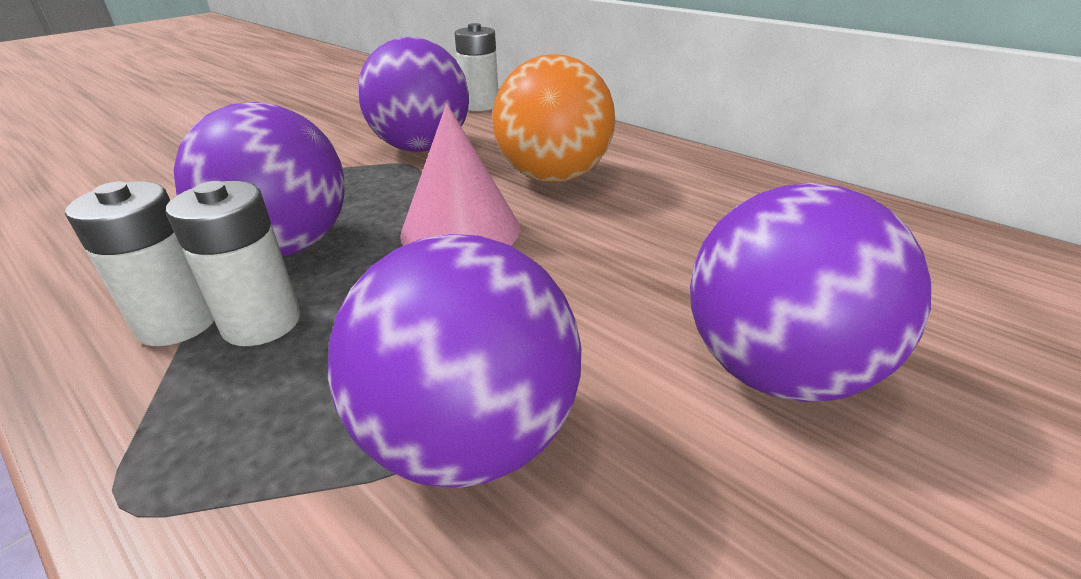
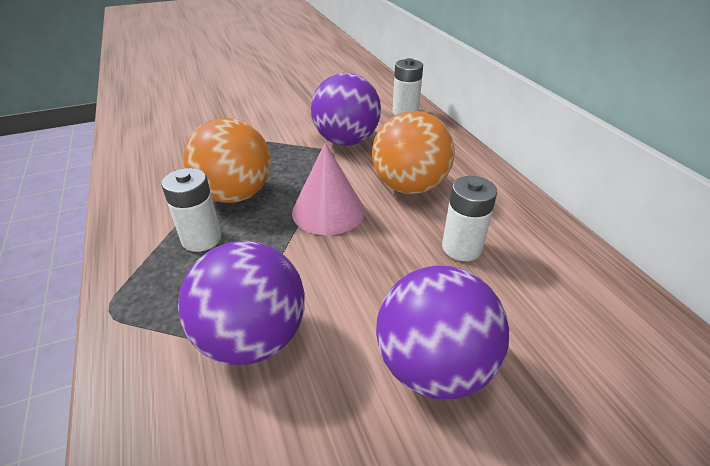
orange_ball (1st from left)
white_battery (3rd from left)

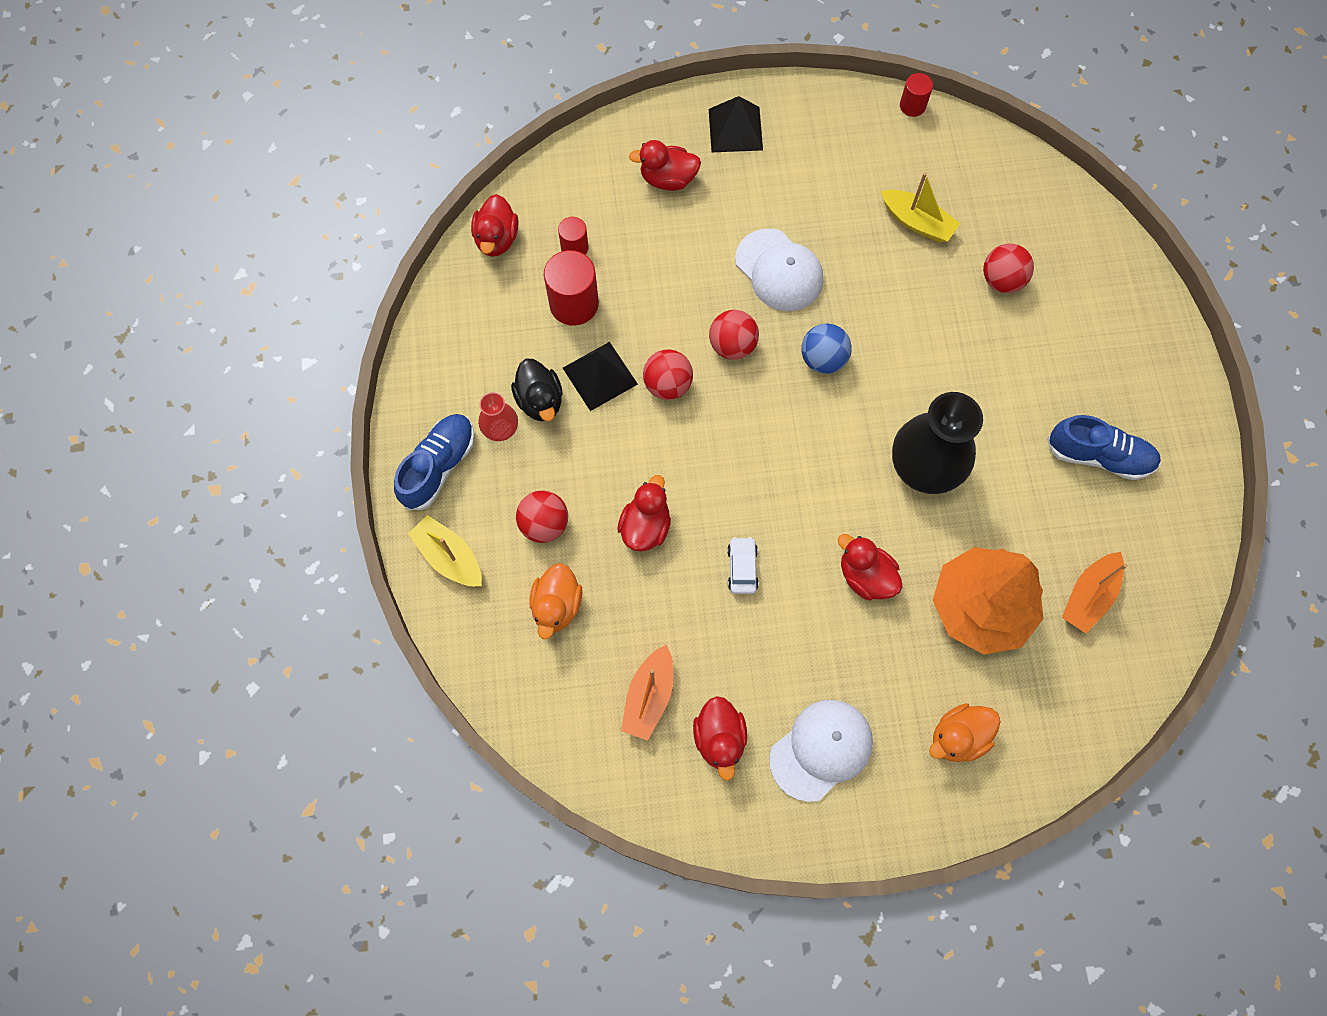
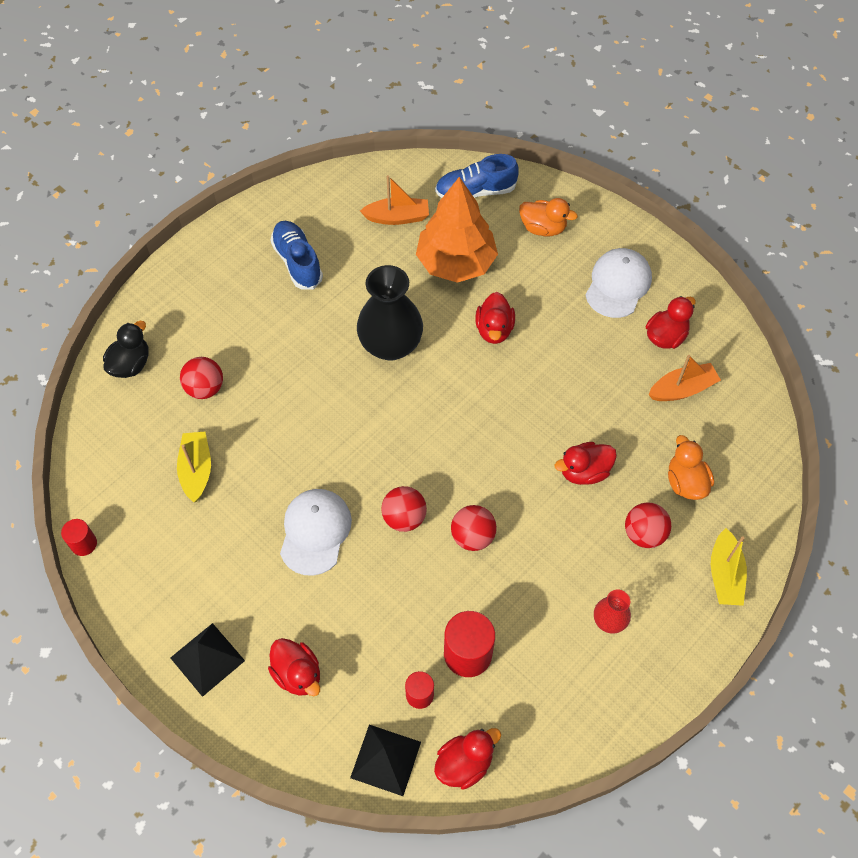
blue_ball
black_pyramid (2nd from left)
black_duck
blue_shoe (2nd from left)
white_car
orange_duck (2nd from left)
white_cap (2nd from left)

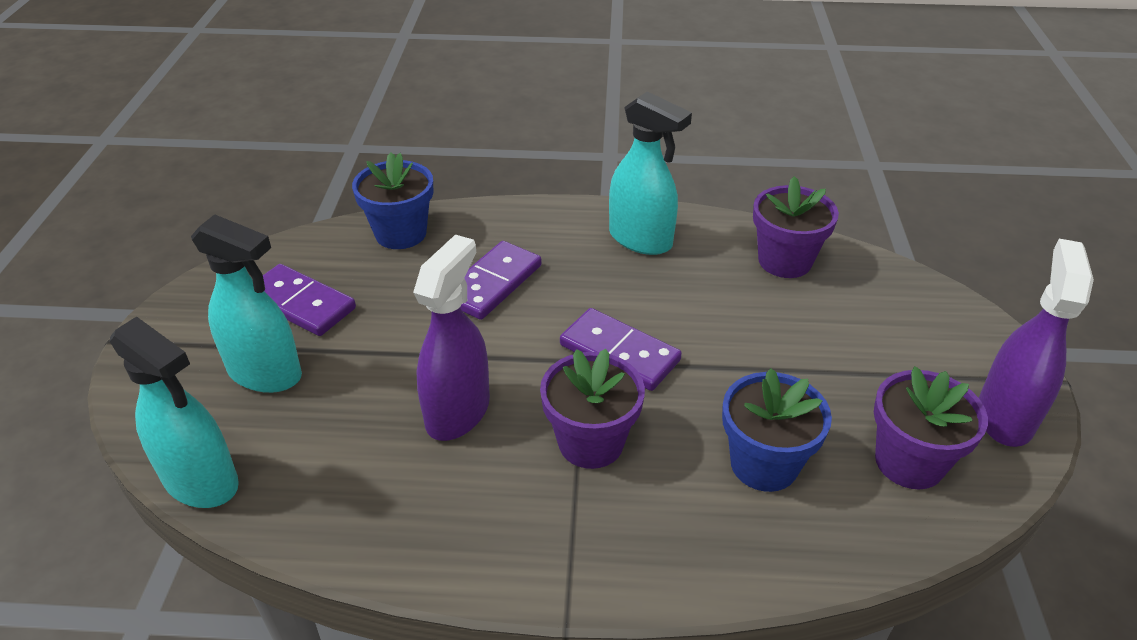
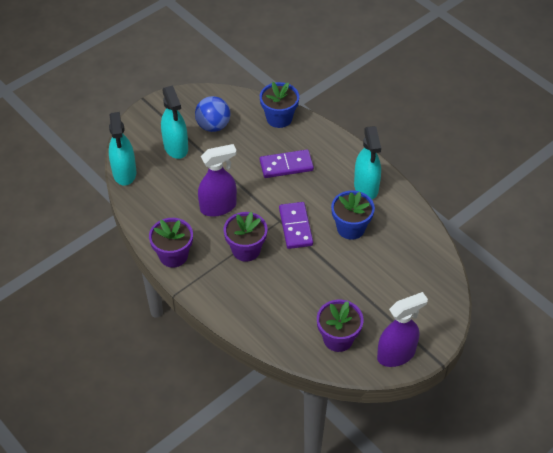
purple_flower_pot (1st from left)
blue_ball
blue_flower_pot (2nd from left)

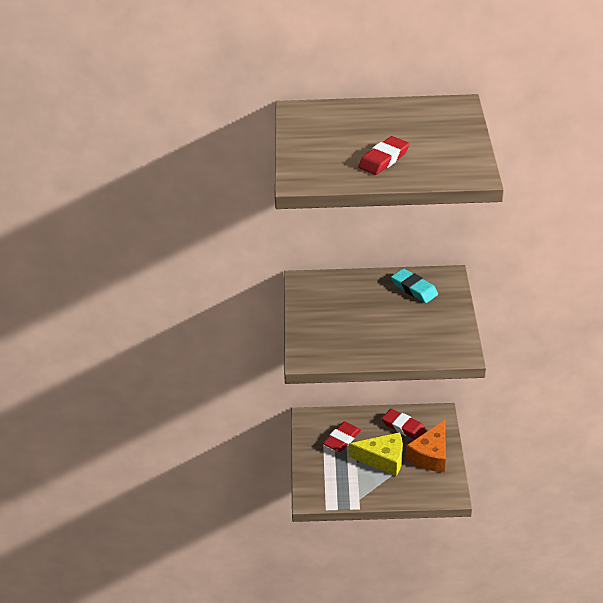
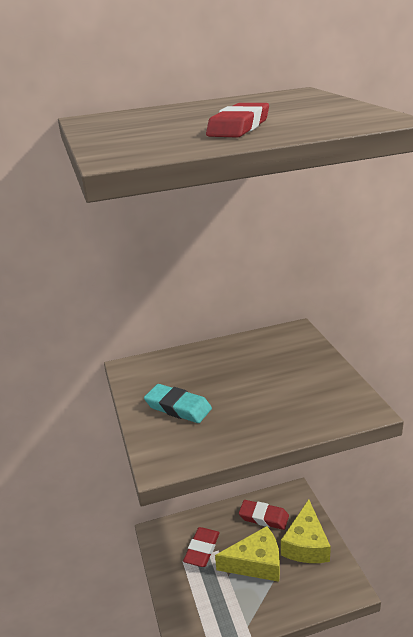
turquoise_eraser
yellow_cheese (2nd from left)

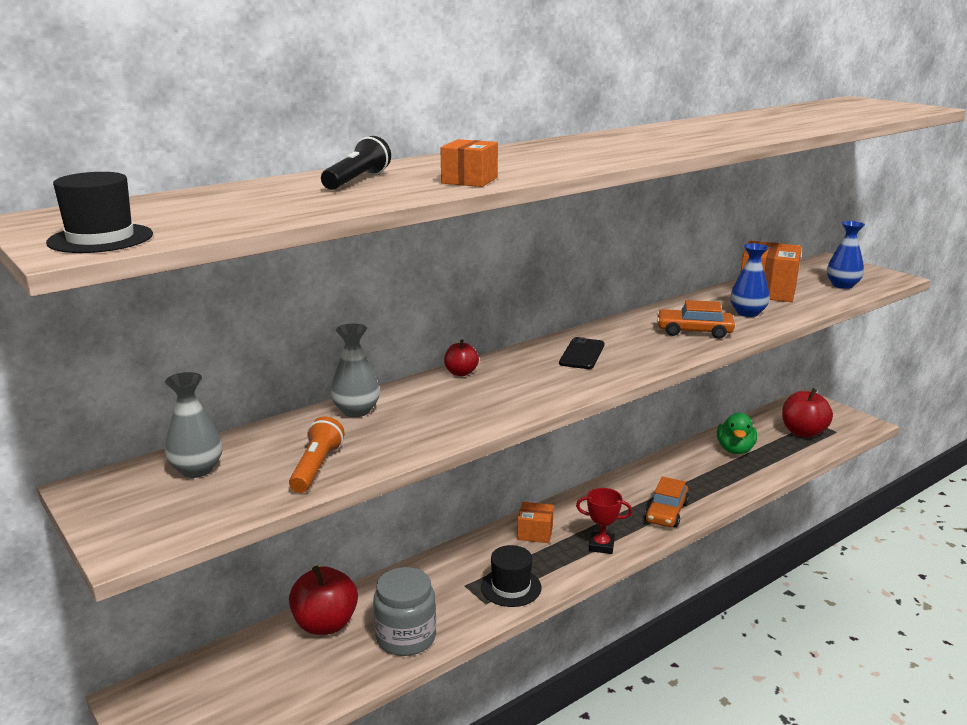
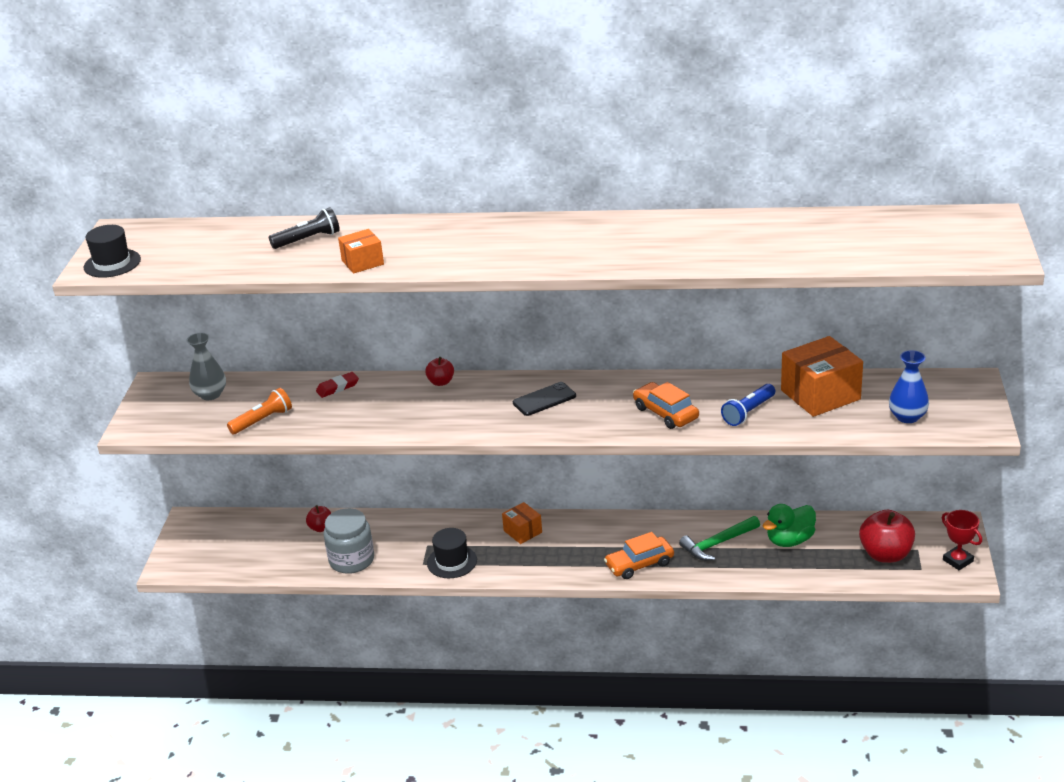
blue_flashlight
red_eraser
red_trophy
red_apple (1st from left)
green_hammer

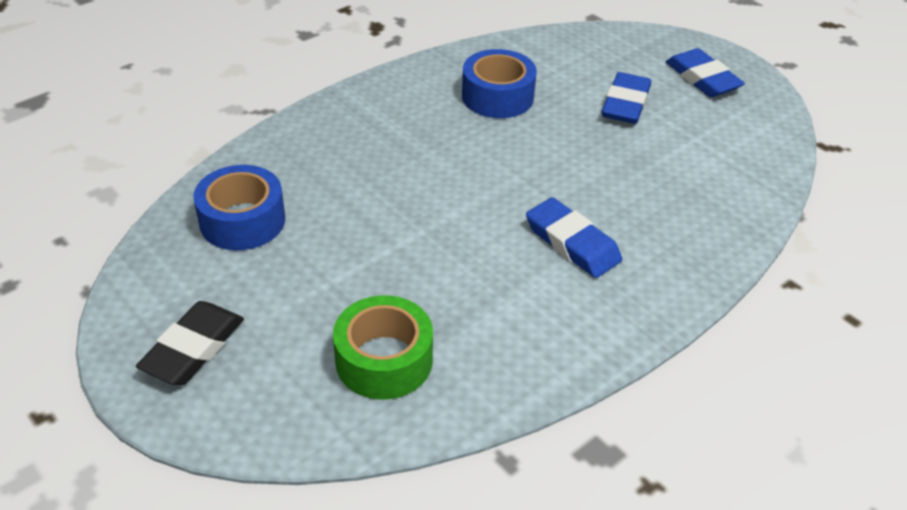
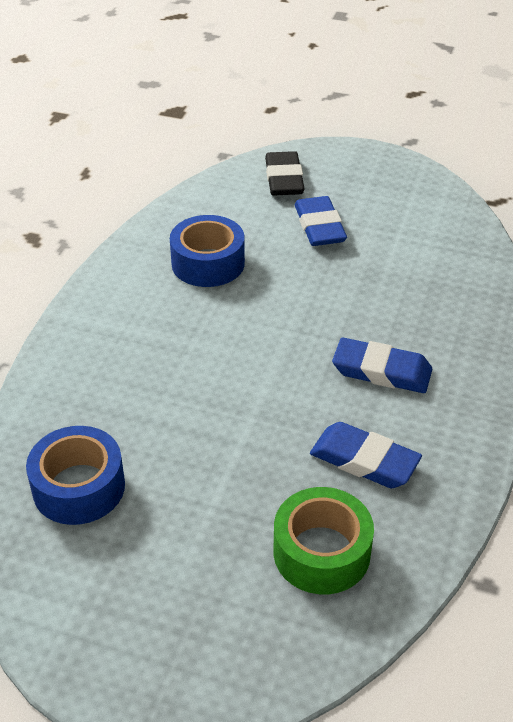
blue_eraser (2nd from left)
black_eraser

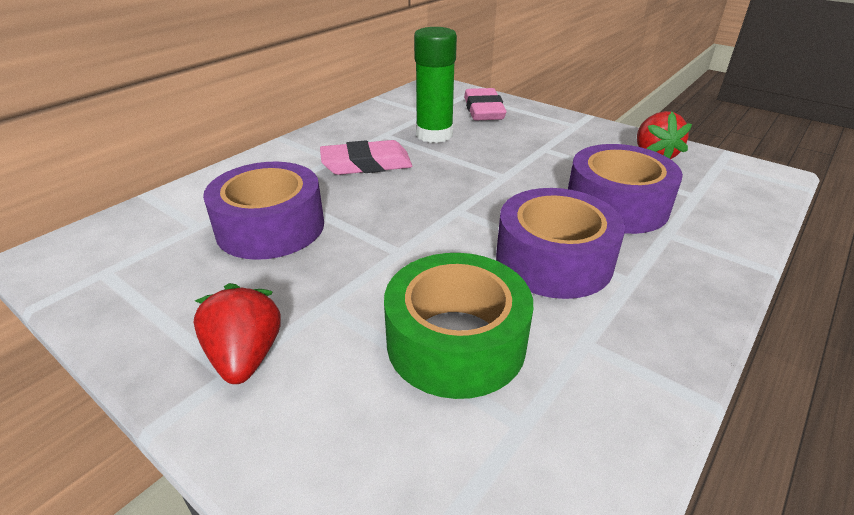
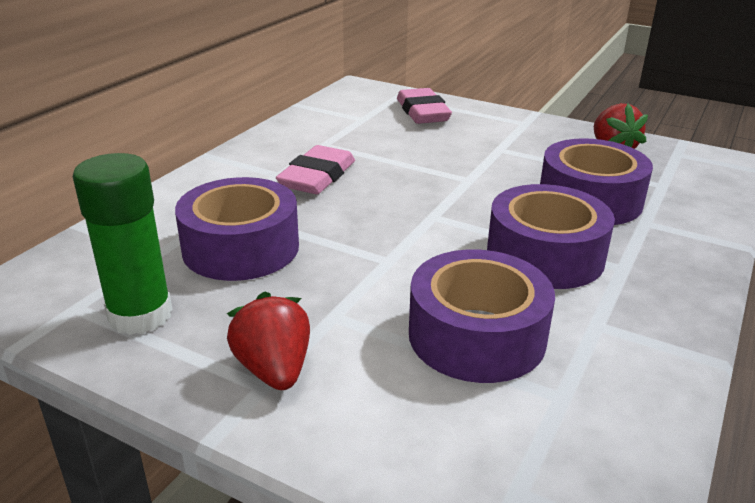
green_glue_stick
pink_eraser (1st from left)
purple_tape (2nd from left)

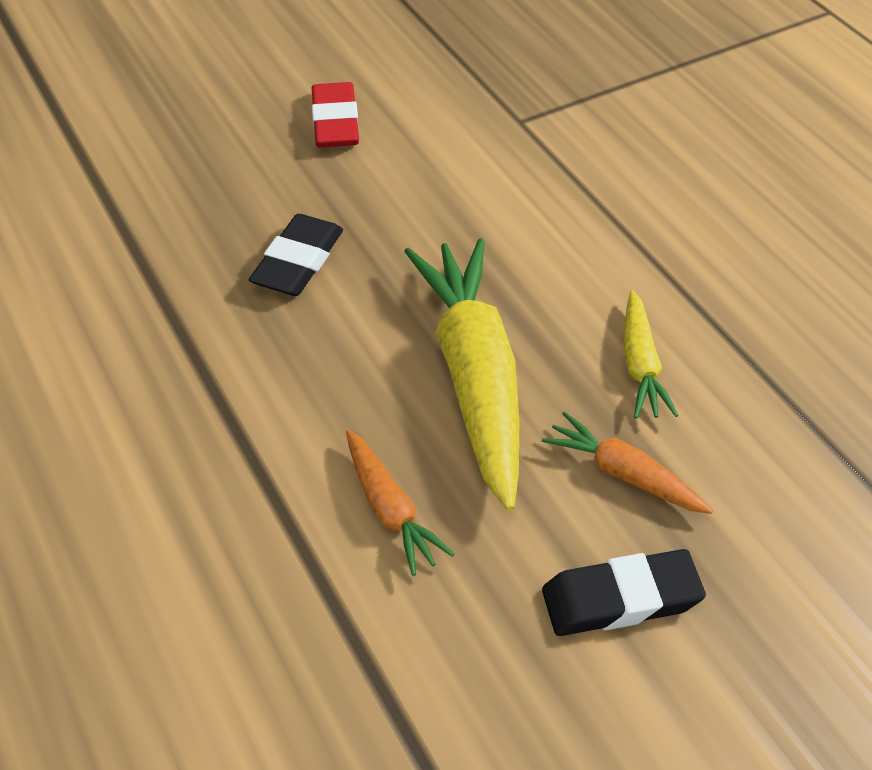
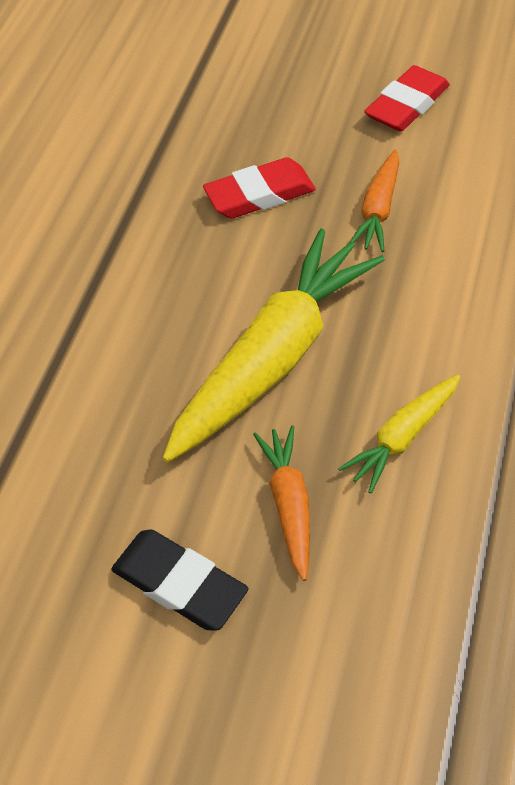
red_eraser (1st from left)
orange_carrot (2nd from left)

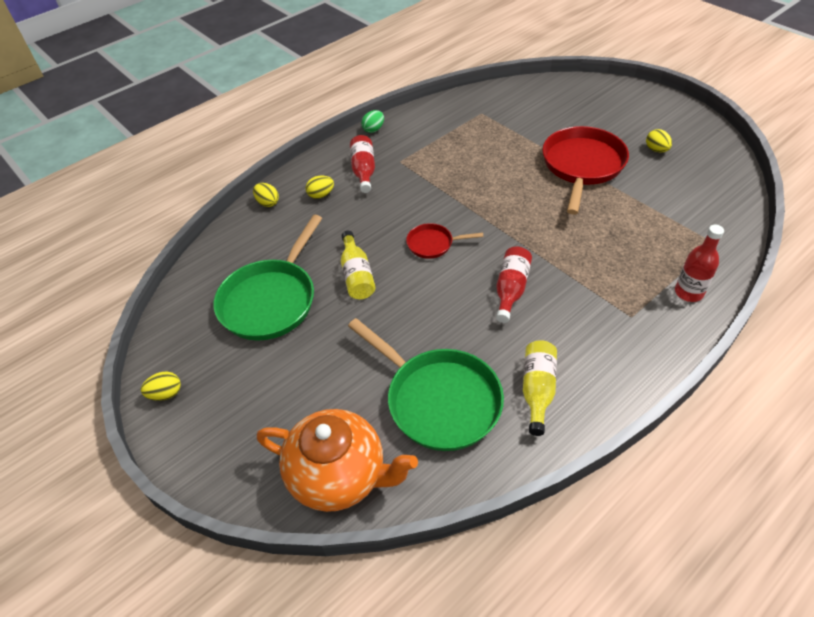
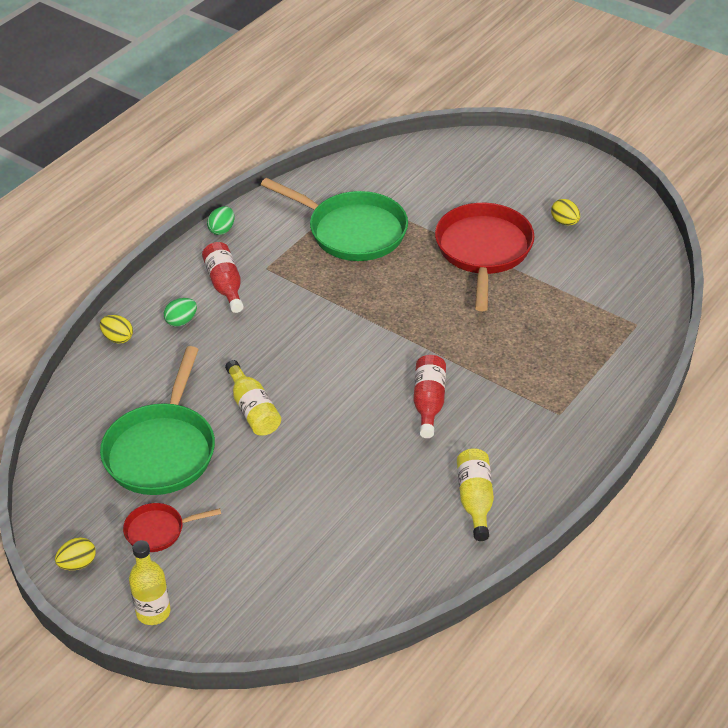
green_egg (1st from left)
red_pan (1st from left)
red_bottle (3rd from left in the first image)
green_pan (2nd from left)
orange_teapot
yellow_bottle (1st from left)

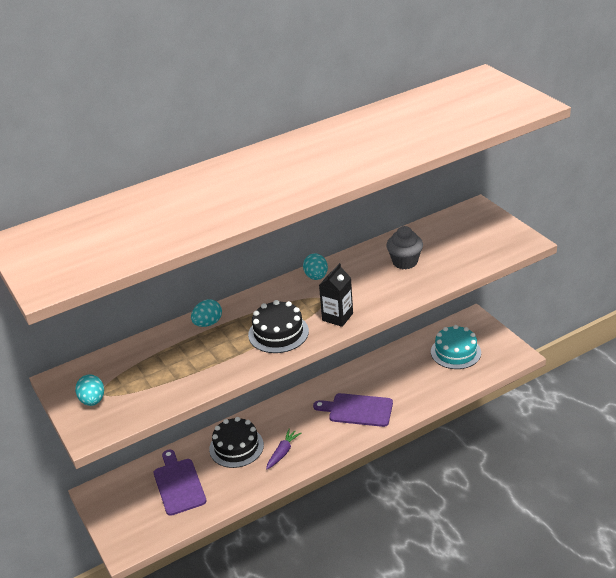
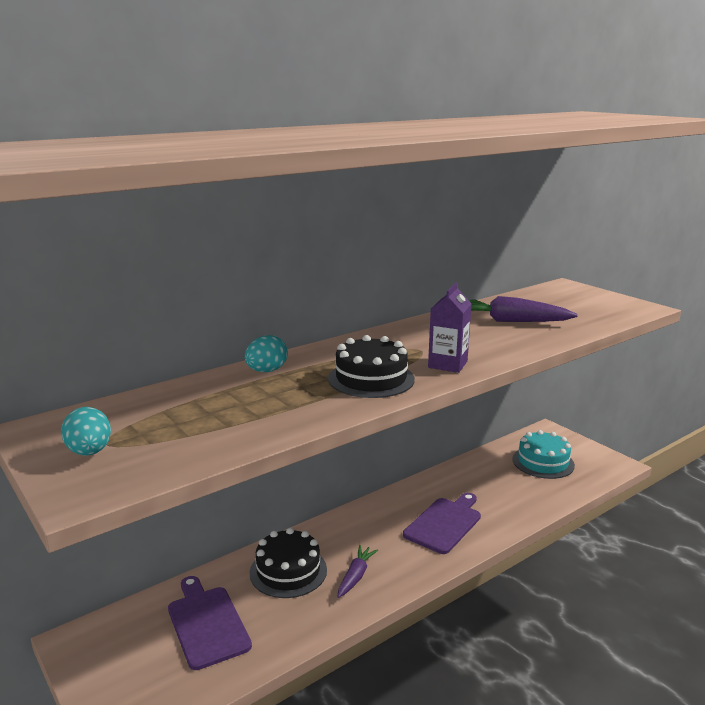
purple_carrot (2nd from left)
turquoise_egg (3rd from left in the first image)
purple_carton
purple_cutting_board (2nd from left)

